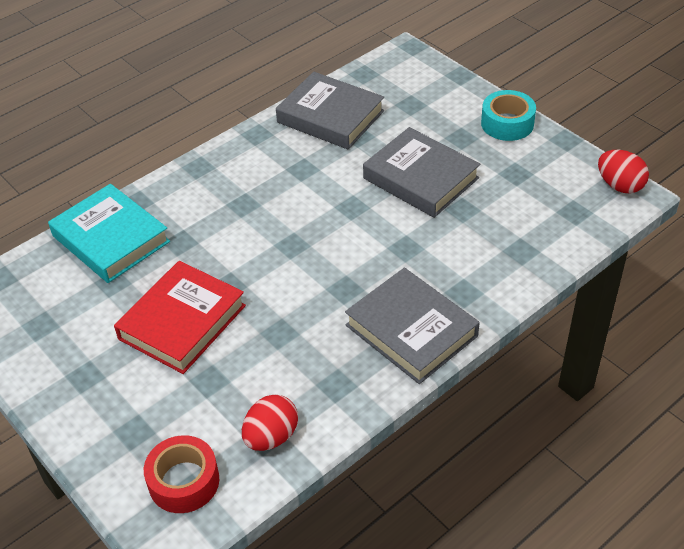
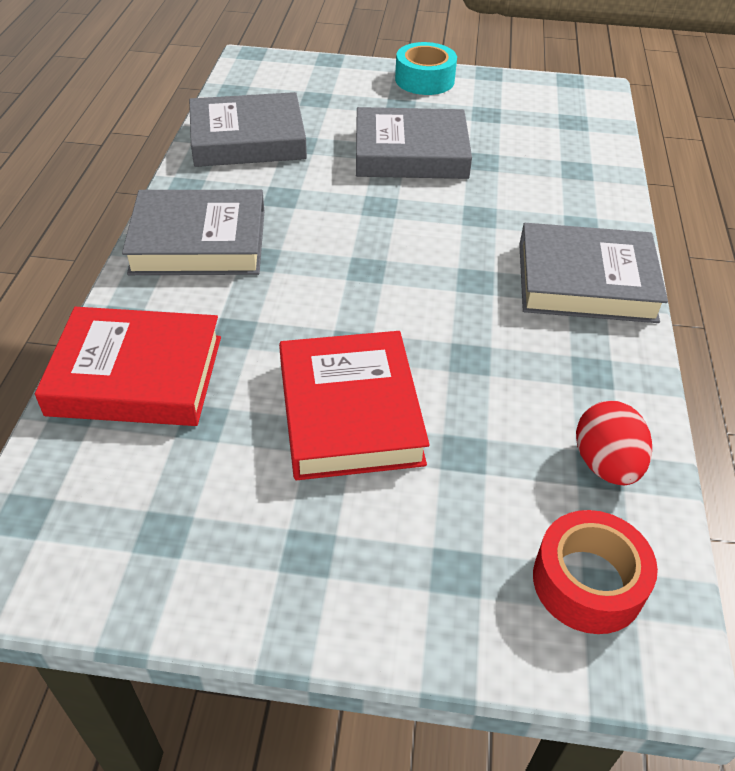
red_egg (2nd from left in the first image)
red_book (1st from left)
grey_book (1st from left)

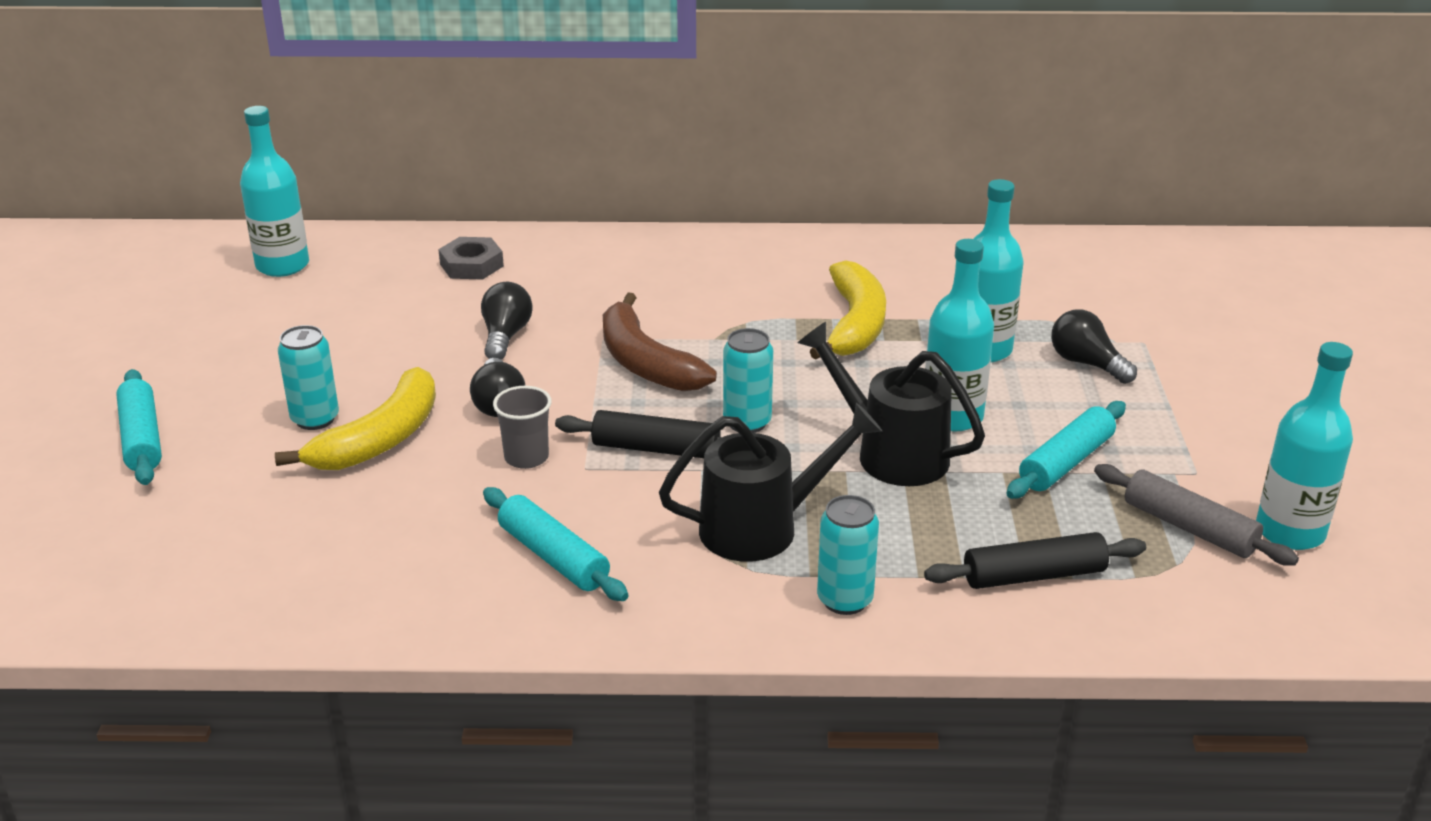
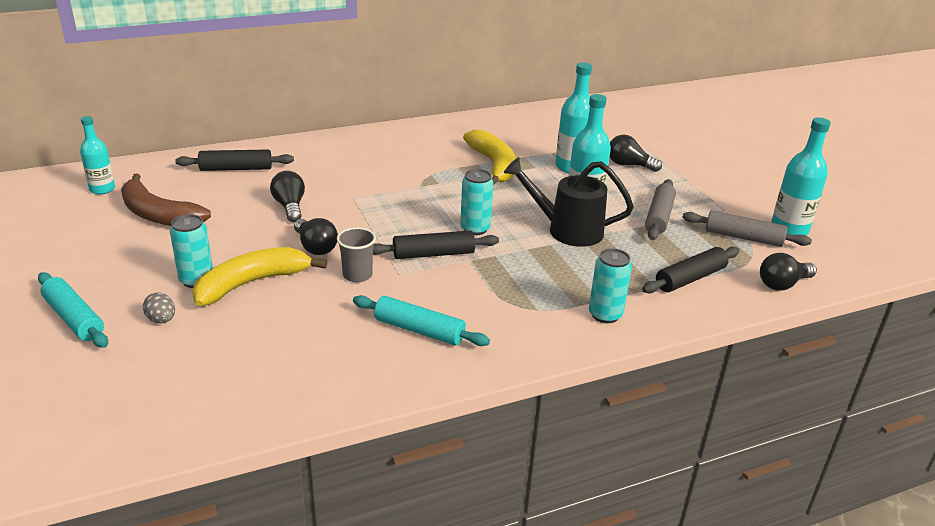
turquoise_bottle (1st from left)
black_rolling_pin (1st from left)
brown_banana
yellow_banana (1st from left)
grey_rolling_pin (1st from left)
black_watering_can (1st from left in the first image)
black_light_bulb (4th from left)
grey_egg

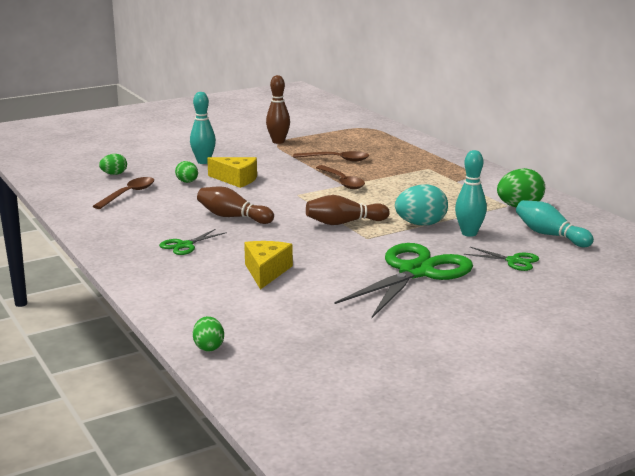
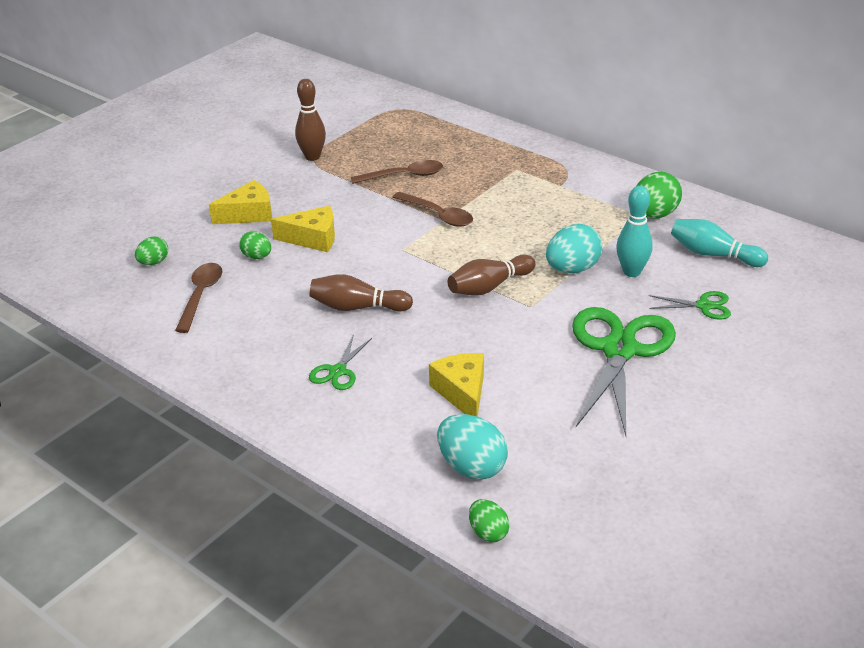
yellow_cheese (1st from left)
turquoise_egg (1st from left)

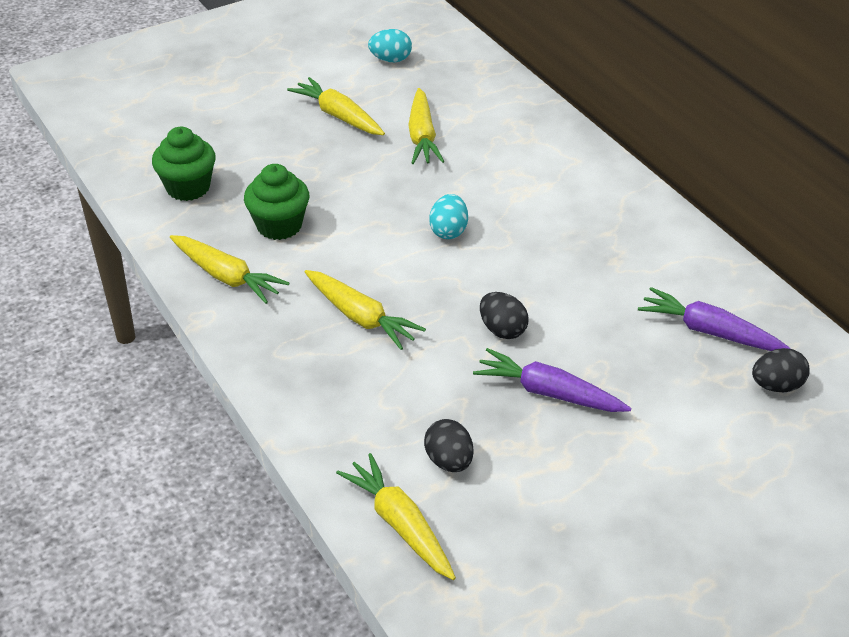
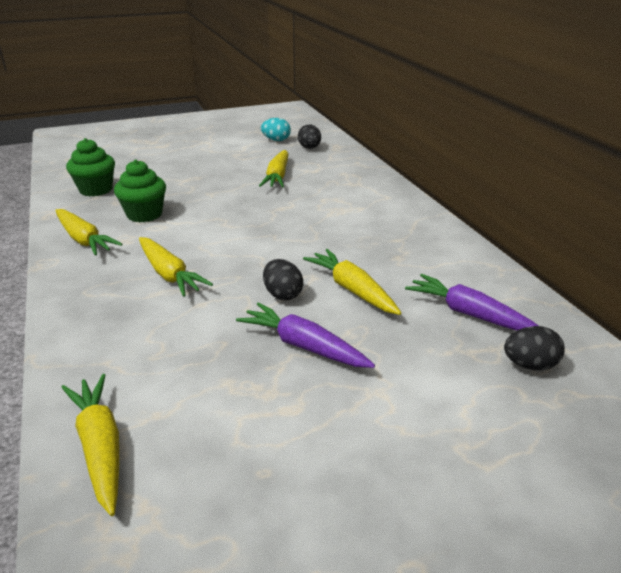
yellow_carrot (5th from left)
turquoise_egg (2nd from left in the first image)
black_egg (2nd from left)

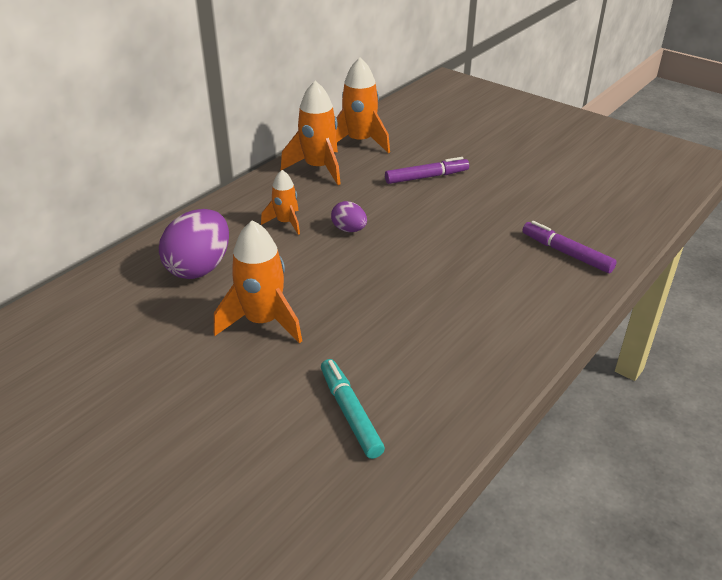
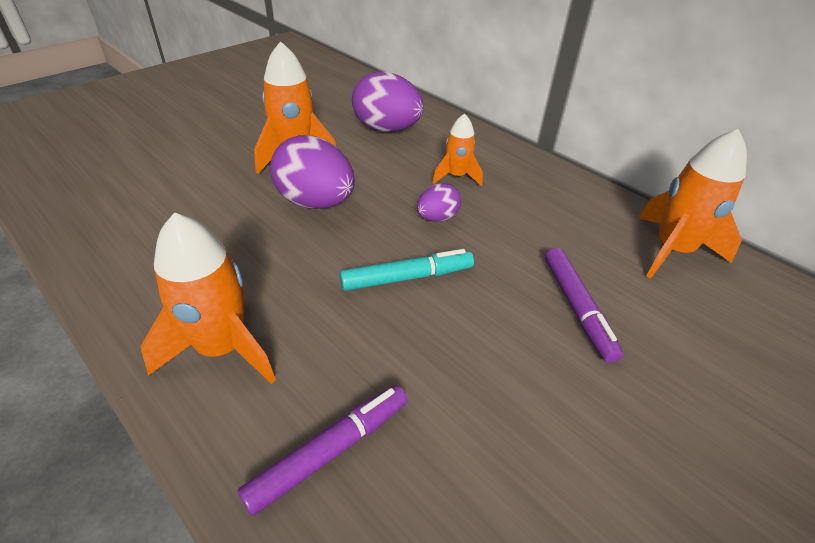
orange_rocket (1st from left)
turquoise_marker
purple_egg (1st from left)

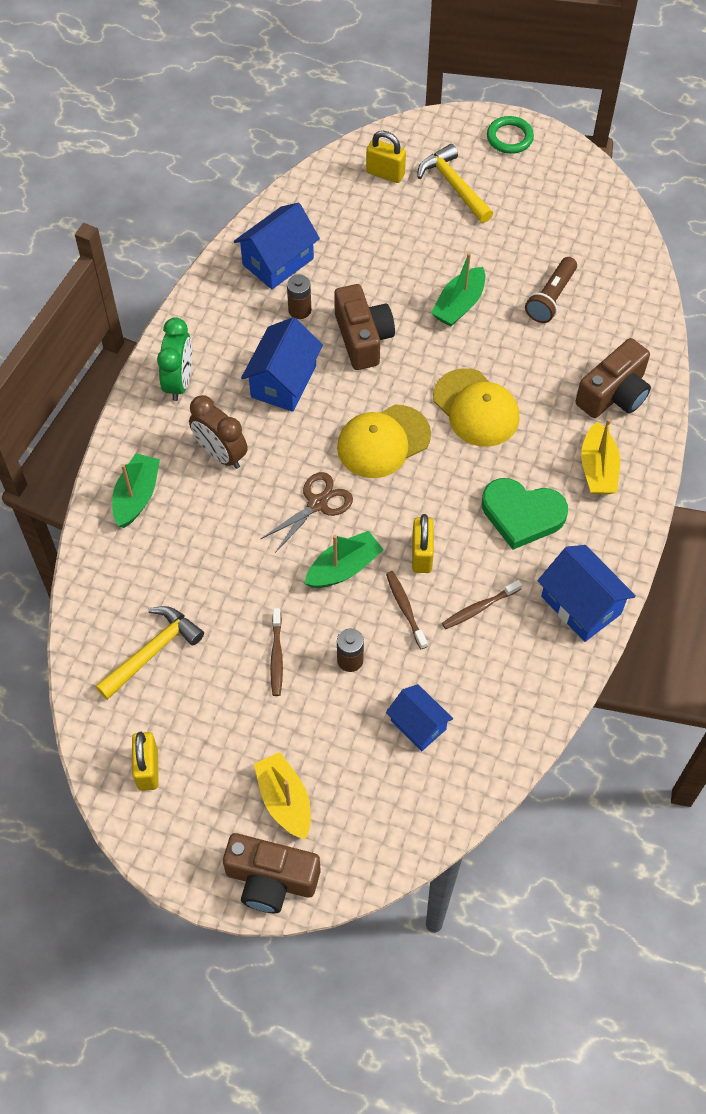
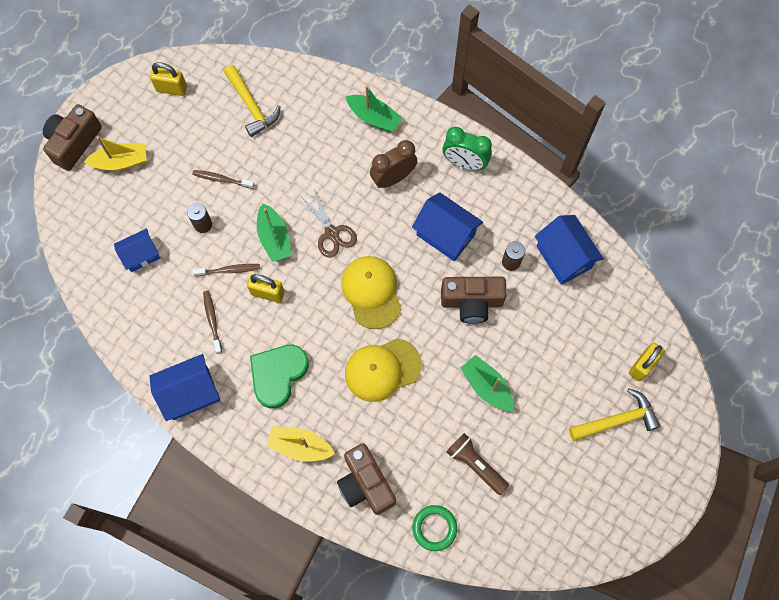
green_ring

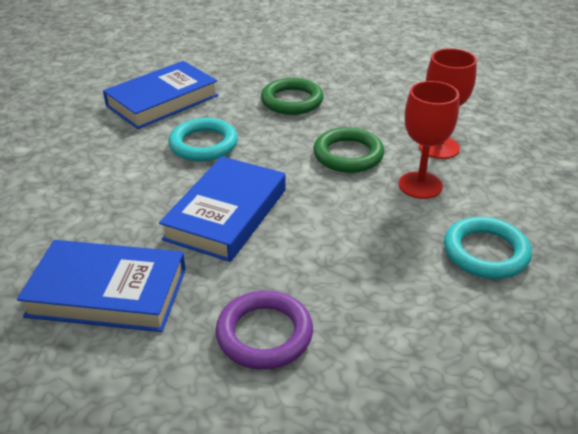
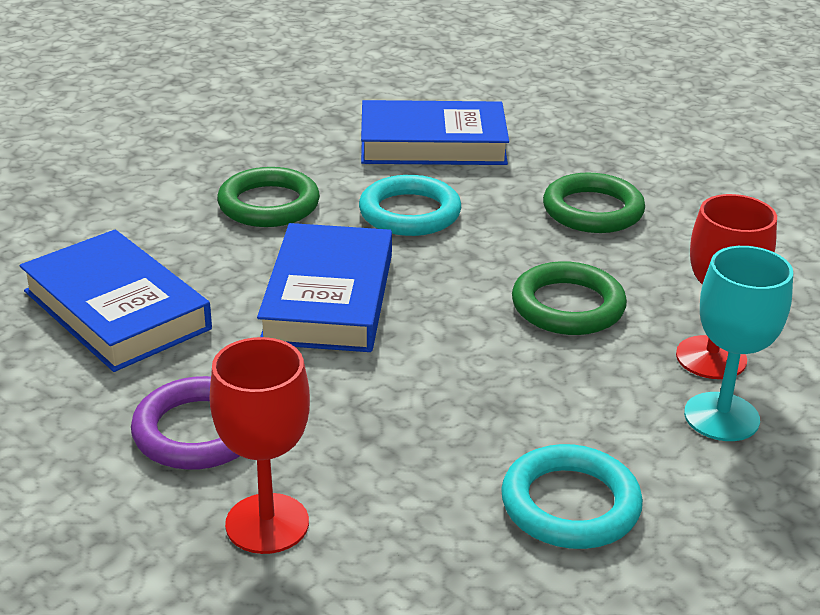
red_goblet (1st from left)
blue_book (2nd from left)
green_ring (1st from left)
turquoise_goblet

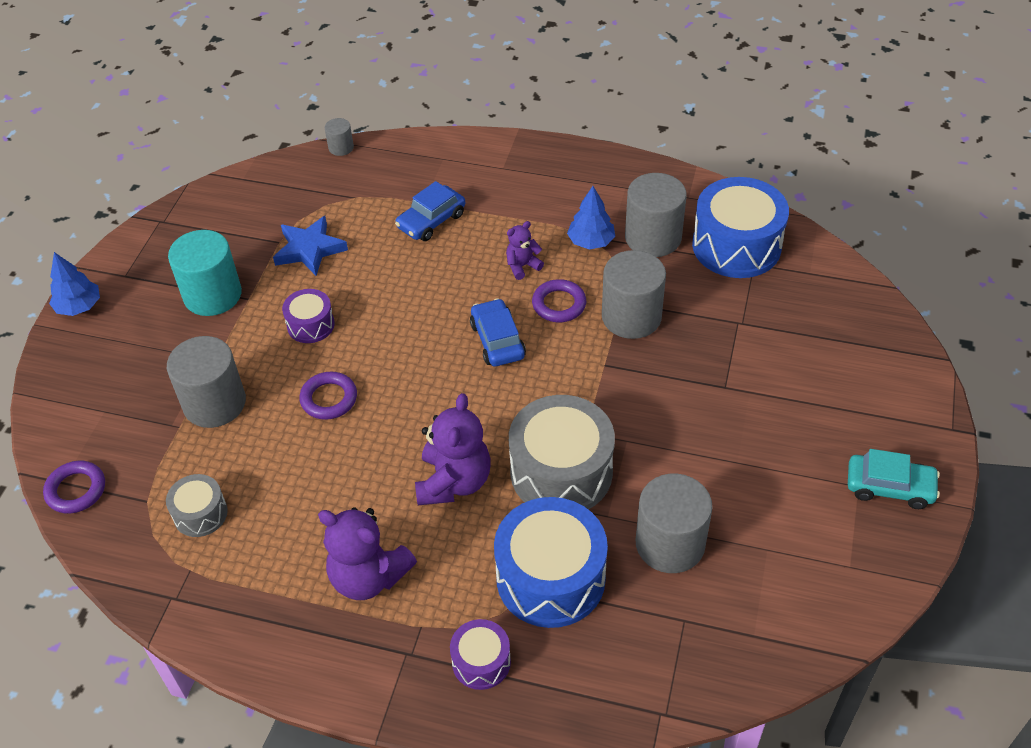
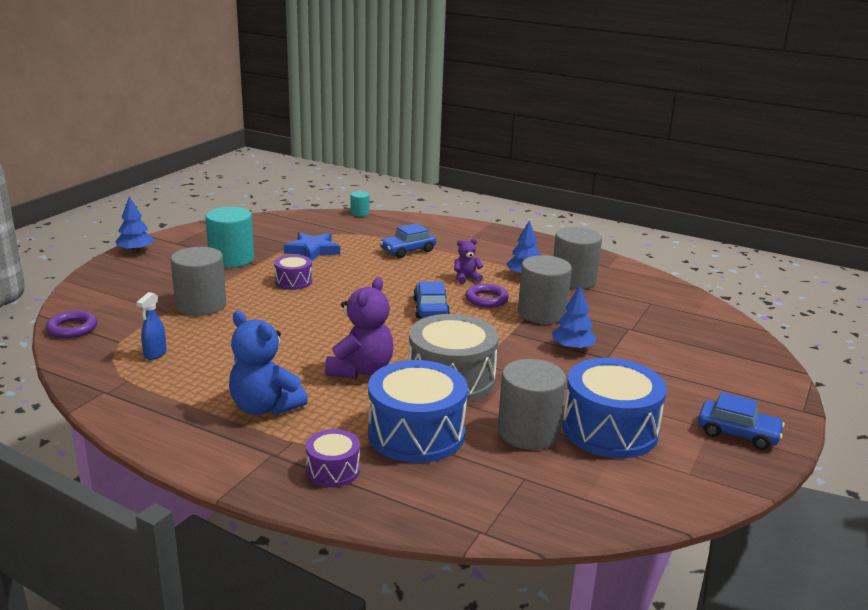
turquoise_cylinder (2nd from left)
blue_drum (2nd from left)
purple_ring (2nd from left in the first image)
blue_car (3rd from left)
blue_spray_bottle
blue_teddy_bear
blue_tree (3rd from left)

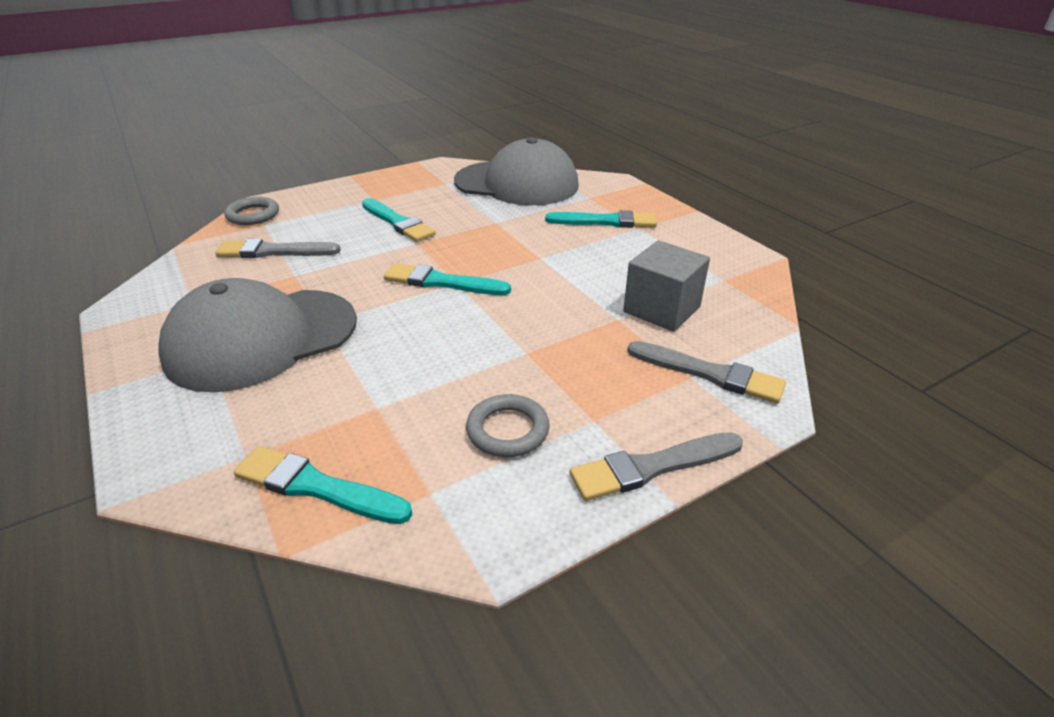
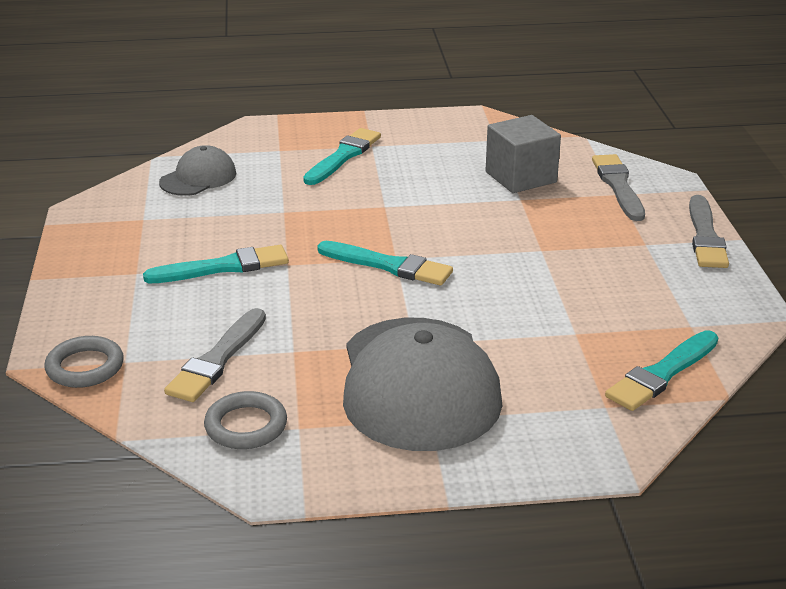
grey_cap (1st from left)
turquoise_brush (3rd from left)
grey_brush (2nd from left)
grey_ring (2nd from left)

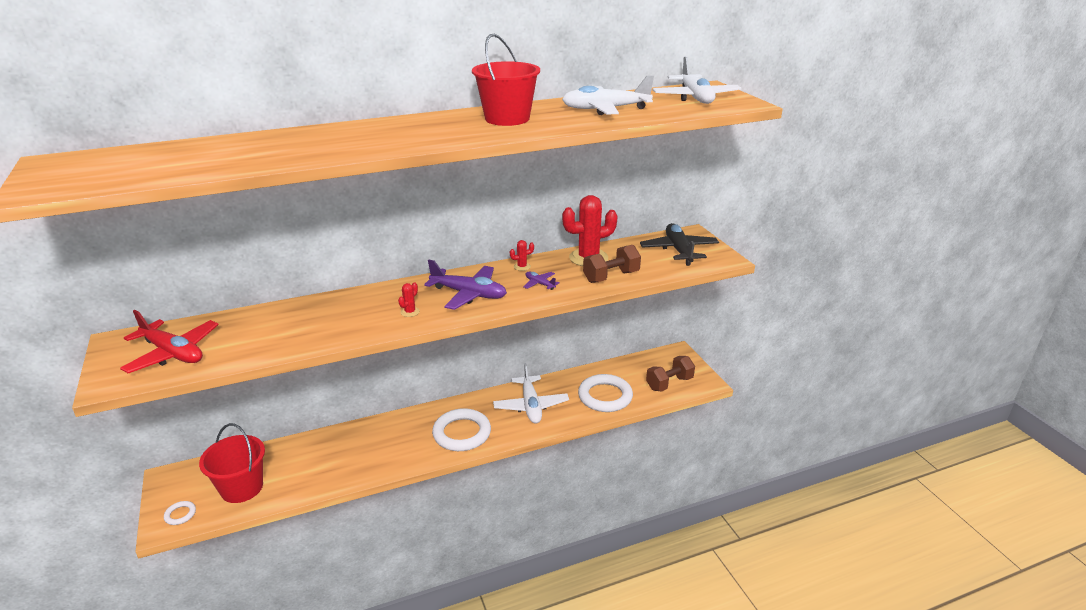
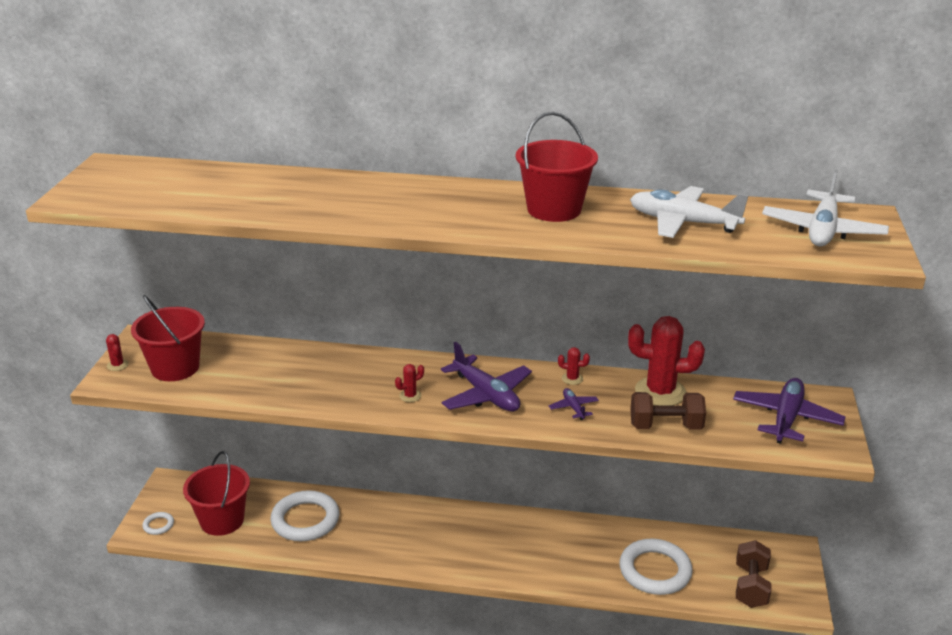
purple_plane (3rd from left)
red_bucket (1st from left)
brown_dumbbell (2nd from left)
white_plane (1st from left in the first image)
white_ring (2nd from left)
red_cactus (1st from left)

